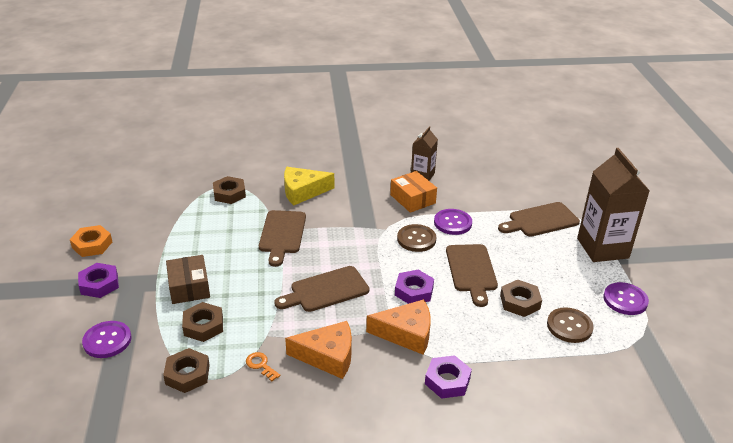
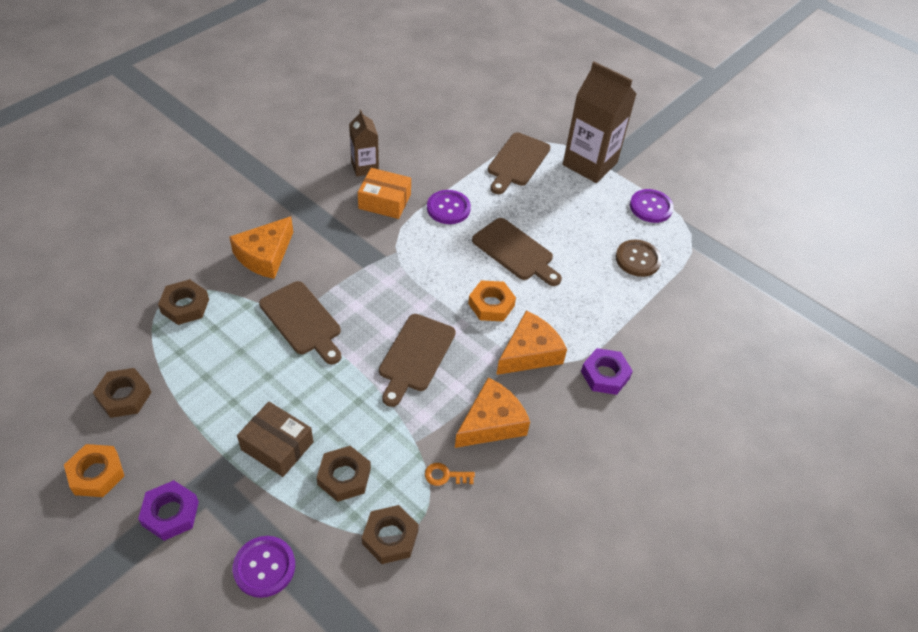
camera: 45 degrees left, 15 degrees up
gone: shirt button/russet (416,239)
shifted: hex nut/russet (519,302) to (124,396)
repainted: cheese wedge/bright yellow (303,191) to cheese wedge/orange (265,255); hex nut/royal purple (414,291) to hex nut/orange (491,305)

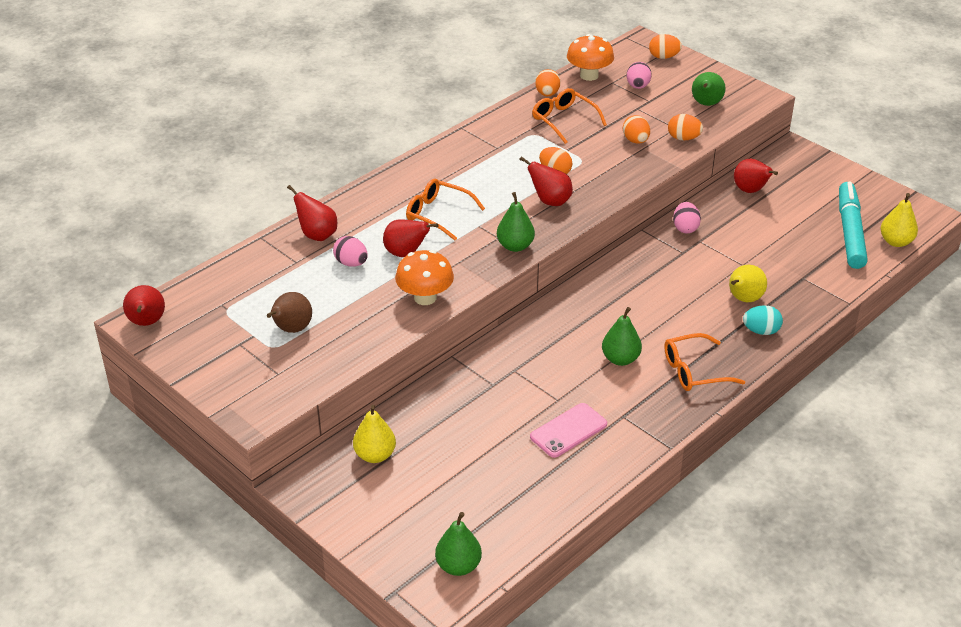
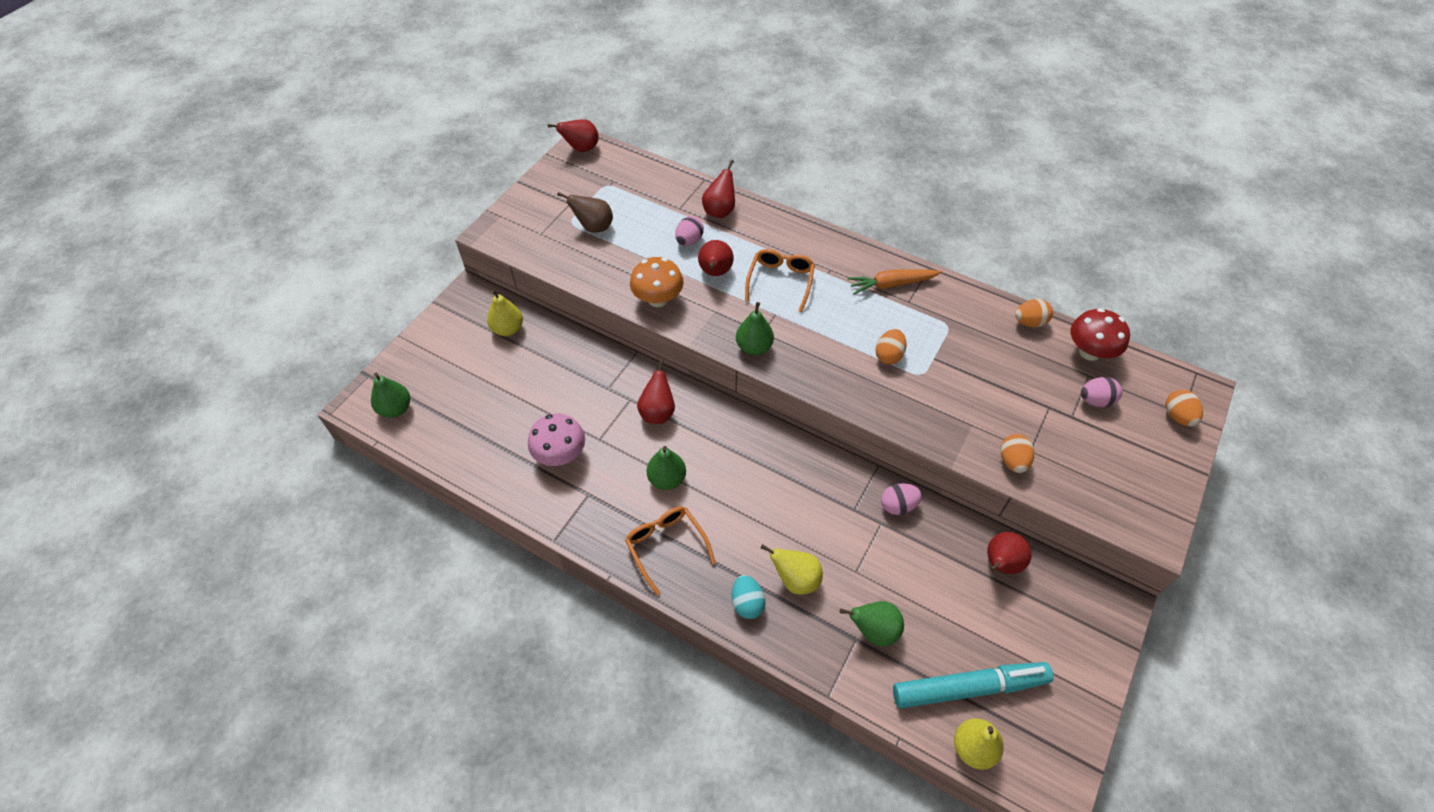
camera: 75 degrees right, 15 degrees up
gone: glasses/orange (564,120); egg shape/orange (635,141)
new: toy carrot/orange (891,284)
shifted: toy pear/crimson (550,201) to (657,412); toy pear/emerald (706,104) to (873,630)
swapped: phone/pink (568,431) to toadstool/pink (560,454)
repainted: toadstool/orange (589,75) to toadstool/crimson (1089,352)

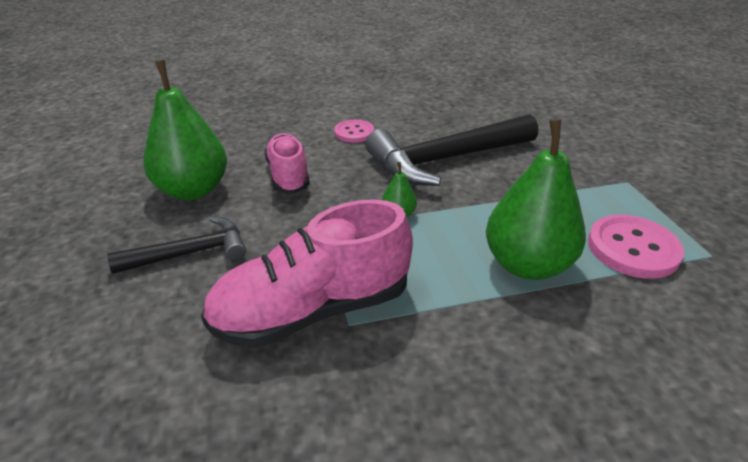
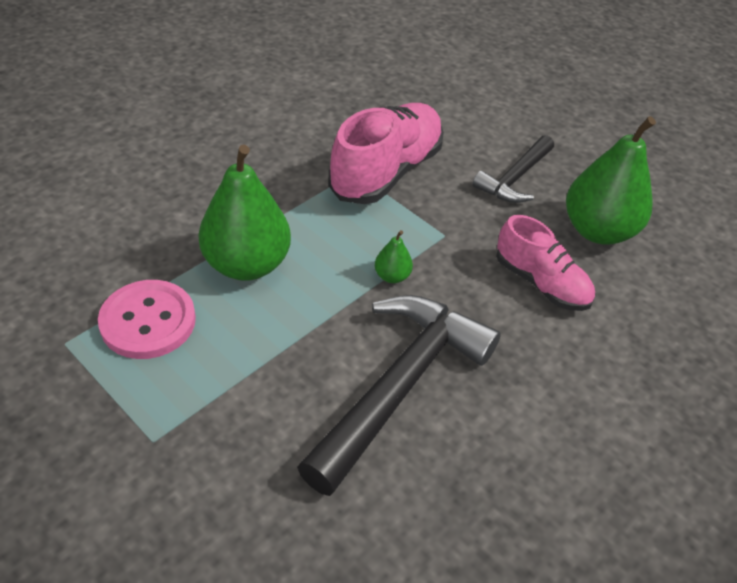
camera: 145 degrees right, 10 degrees up
gone: shirt button/pink (354,133)

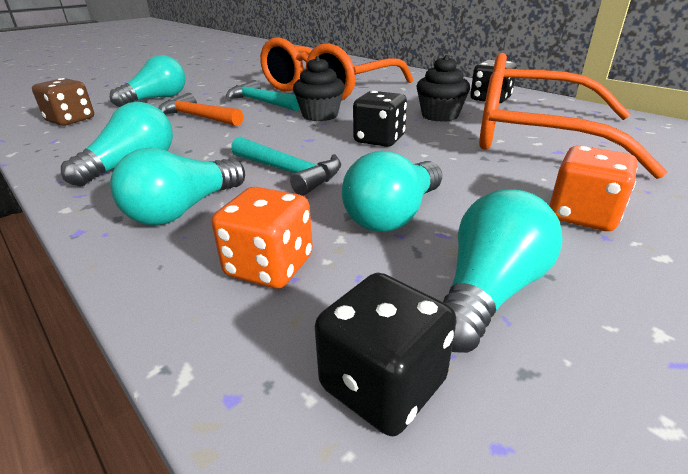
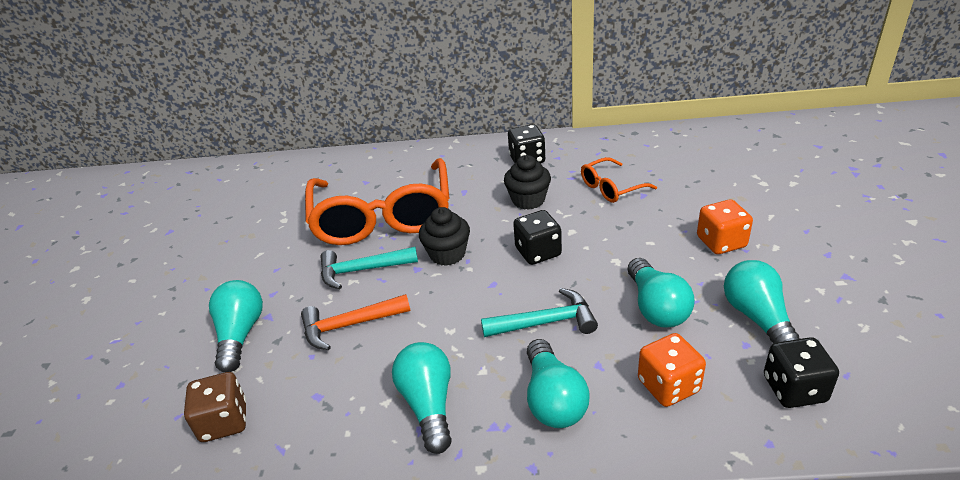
camera: 45 degrees left, 5 degrees up
scaled: glasses/orange (533,136) = (611,188) x0.45

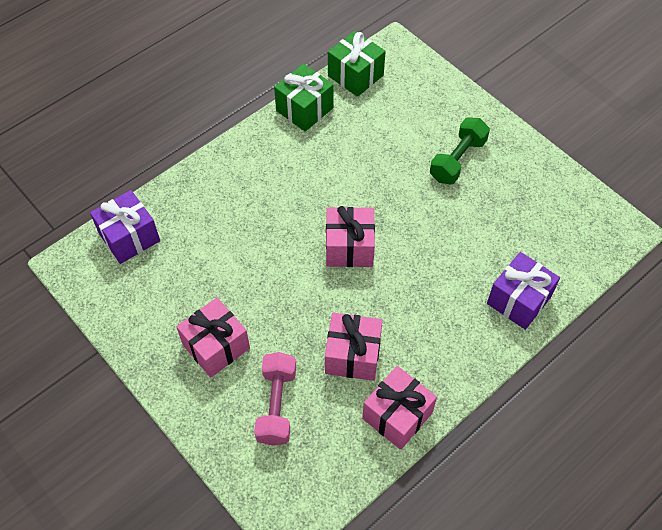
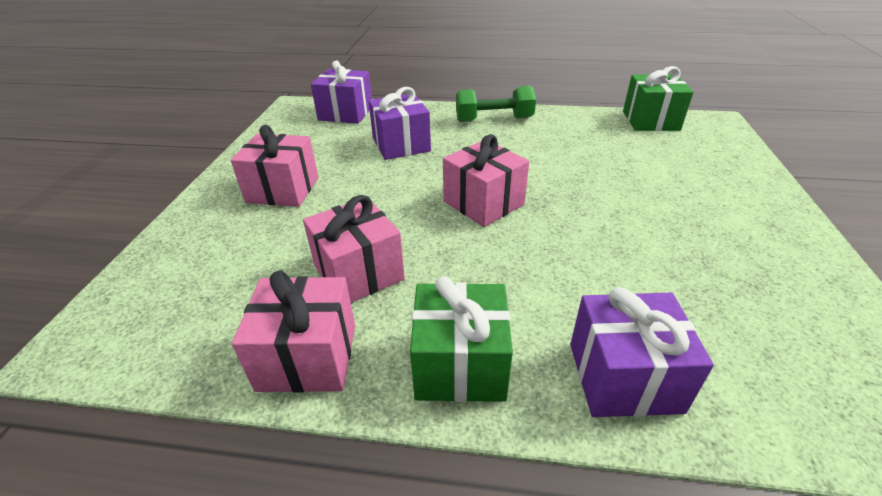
camera: 50 degrees right, 20 degrees down
gone: free weight/pink (276,405)
new: present/royal purple (401,145)
shifted: present/emerald (304,109) to (460,364); free weight/emerald (457,160) to (494,120)

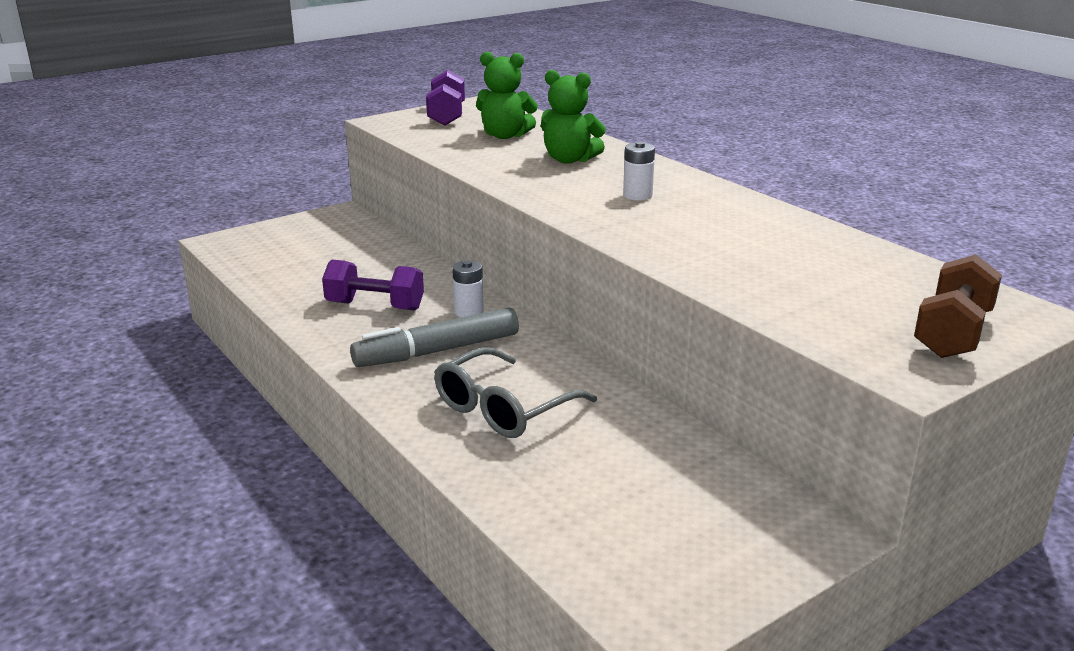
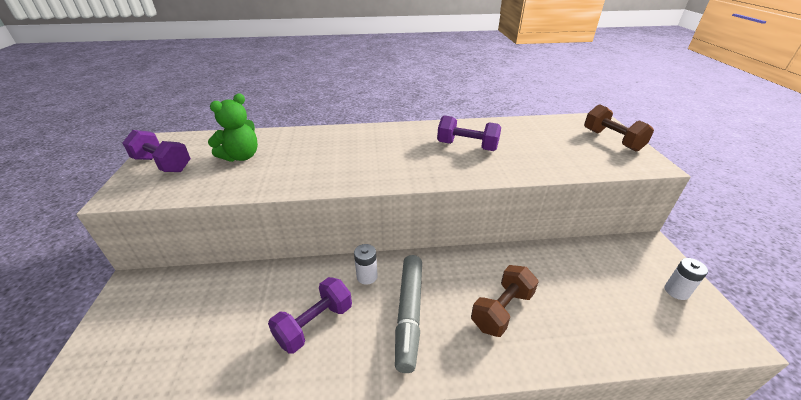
camera: 60 degrees left, 10 degrees up
gone: stuffed bear/emerald (569,160)
new: free weight/royal purple (467,146)
shifted: power cell/snow-white (637,195) to (676,291)
swapped: glasses/grey (503,409) to free weight/russet (502,310)

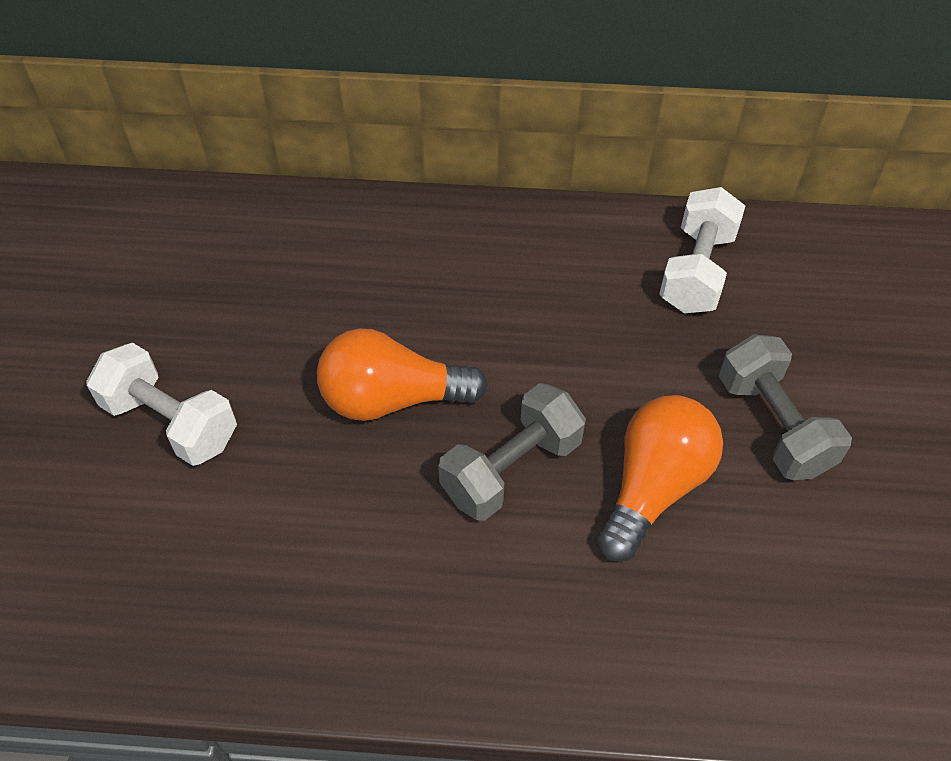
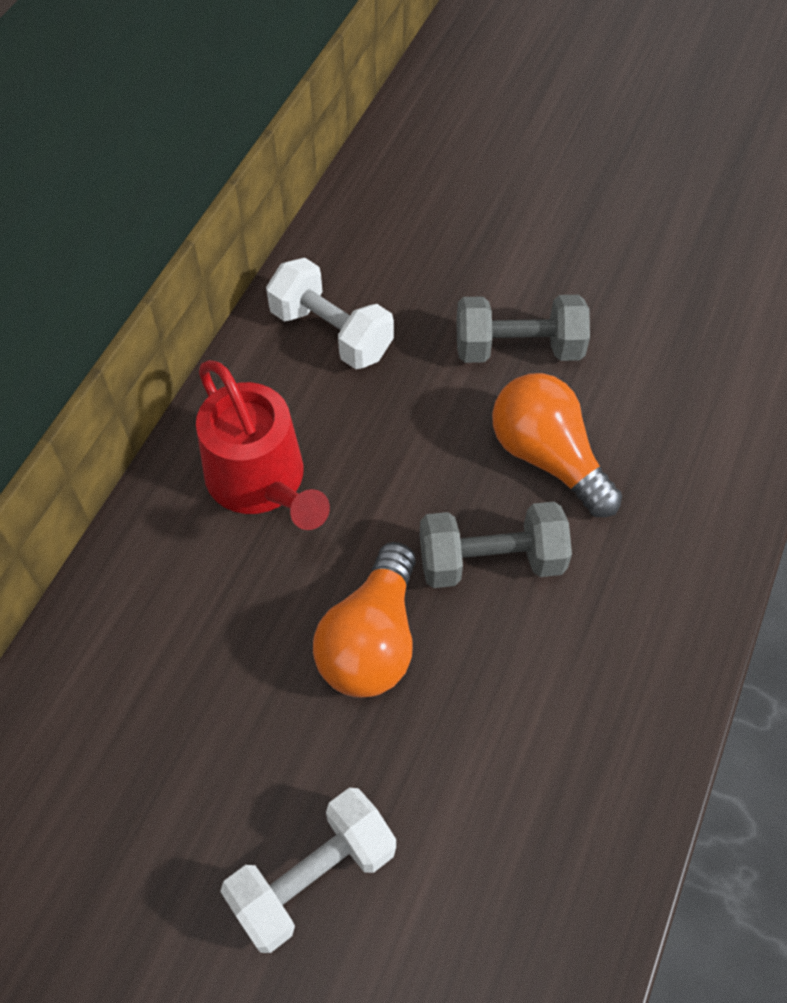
camera: 70 degrees left, 5 degrees up
new: sprinkling can/crimson (261,481)
rotated: free weight/grey (511,469) = (491,561) 75 degrees counterclockwise

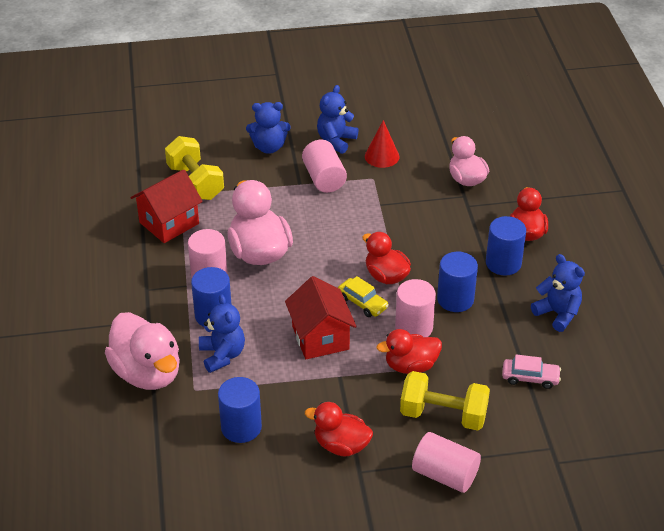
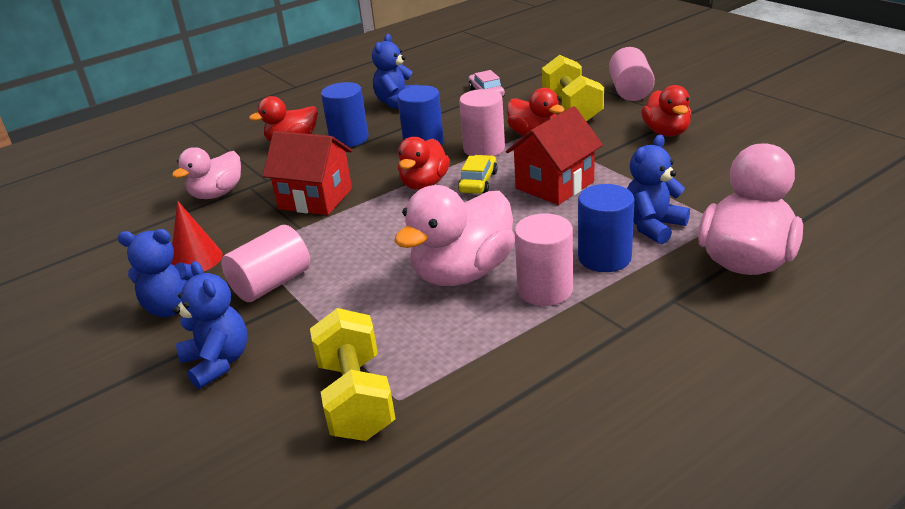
camera: 115 degrees left, 10 degrees down
gone: cylinder/blue (241,427)
shifted: house/crimson (169,223) to (315,199)
rotated: free weight/bright yellow (195,182) = (356,398) 45 degrees counterclockwise

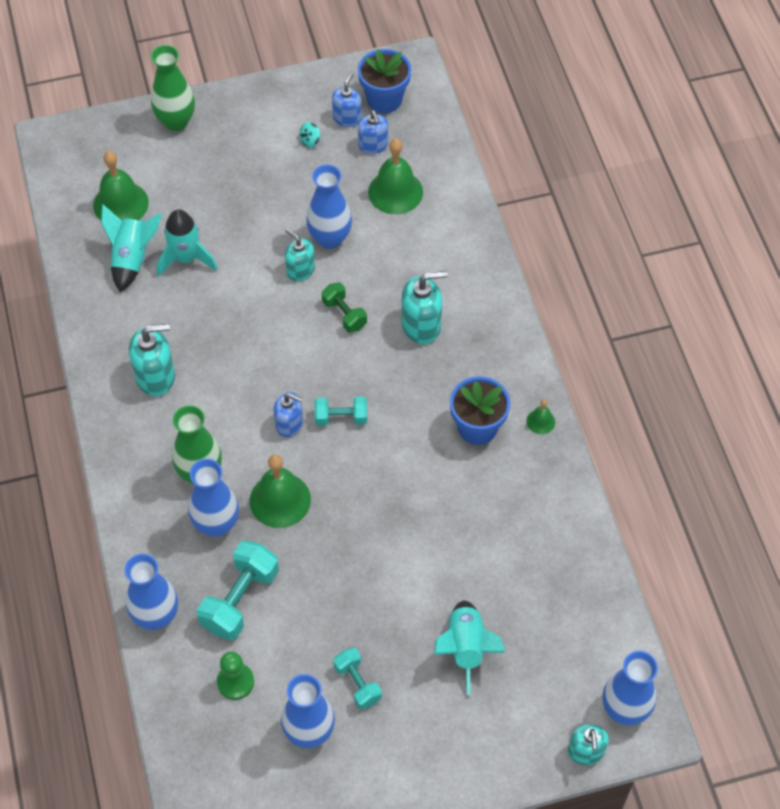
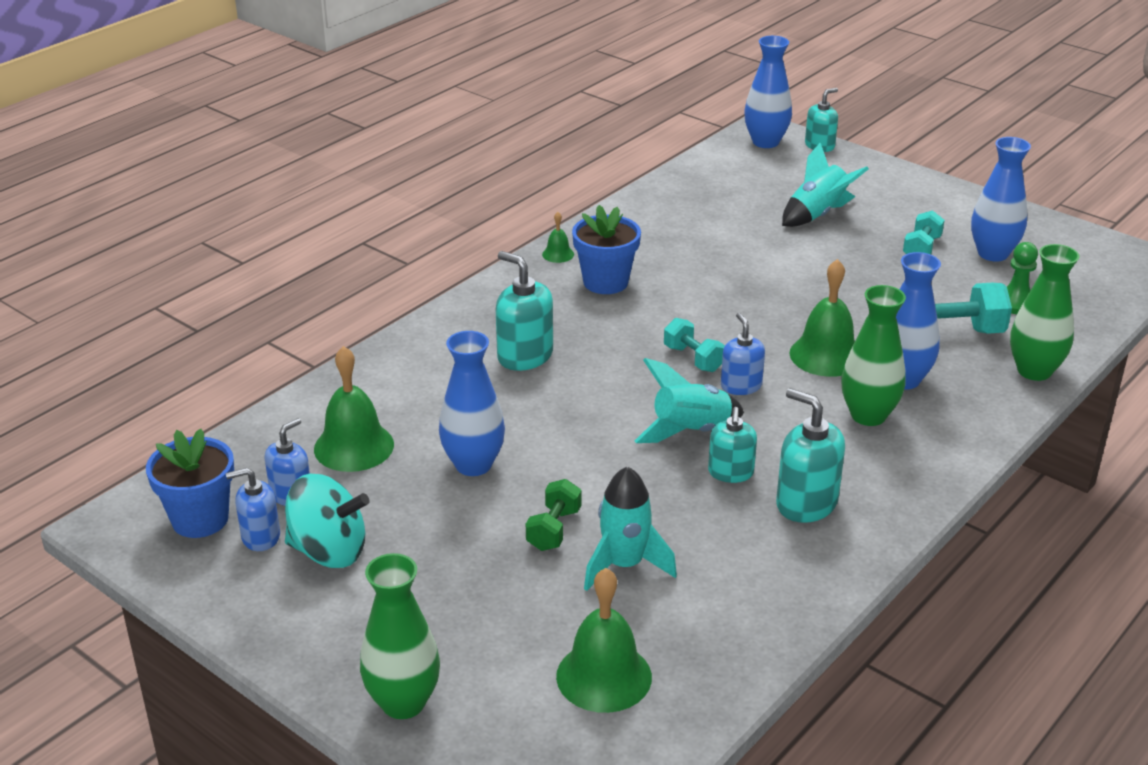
camera: 125 degrees left, 25 degrees down
shifted: free weight/emerald (344,314) to (554,529); toy rocket/turquoise (132,258) to (690,432); pump bottle/turquoise (300,270) to (730,473)
repainted: tall vase/blue (156,616) to tall vase/emerald (1034,371)
scaled: whirligig/turquoise (310,141) = (329,551) x2.47

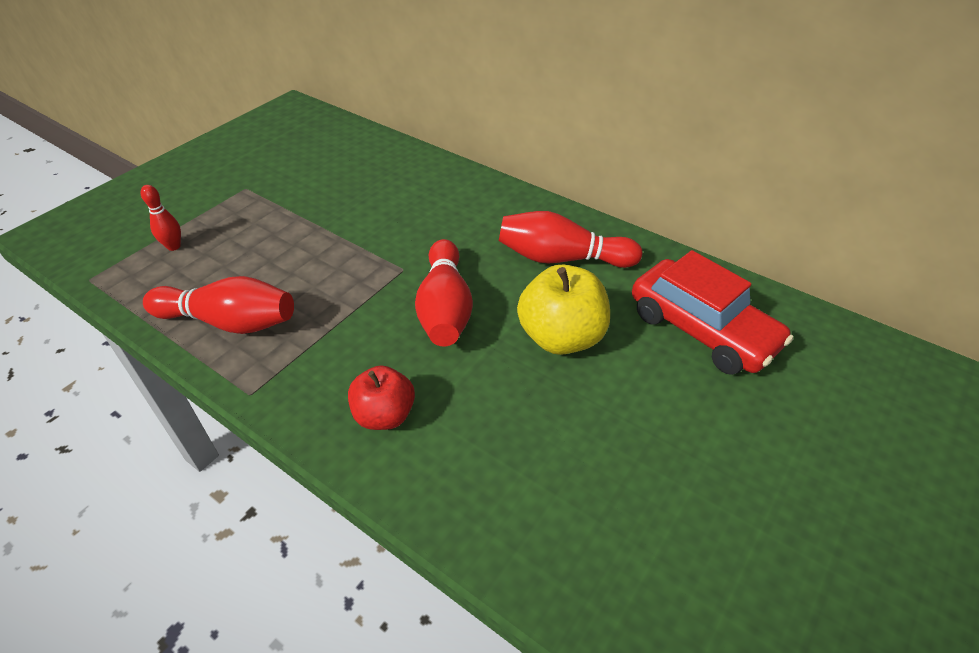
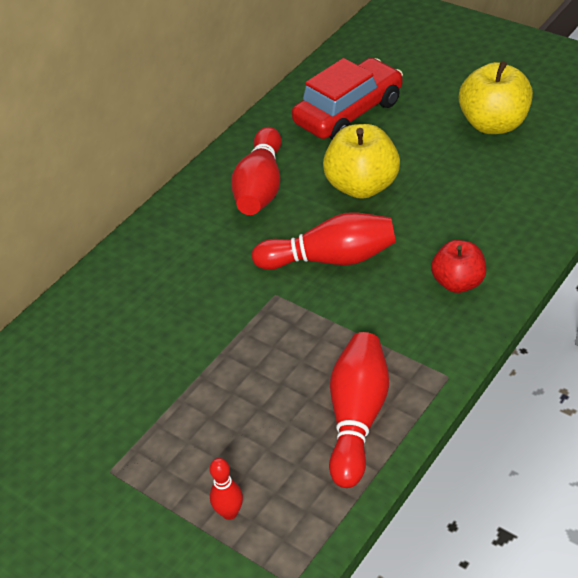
camera: 85 degrees left, 0 degrees up
new: toy apple/bright yellow (494,124)

